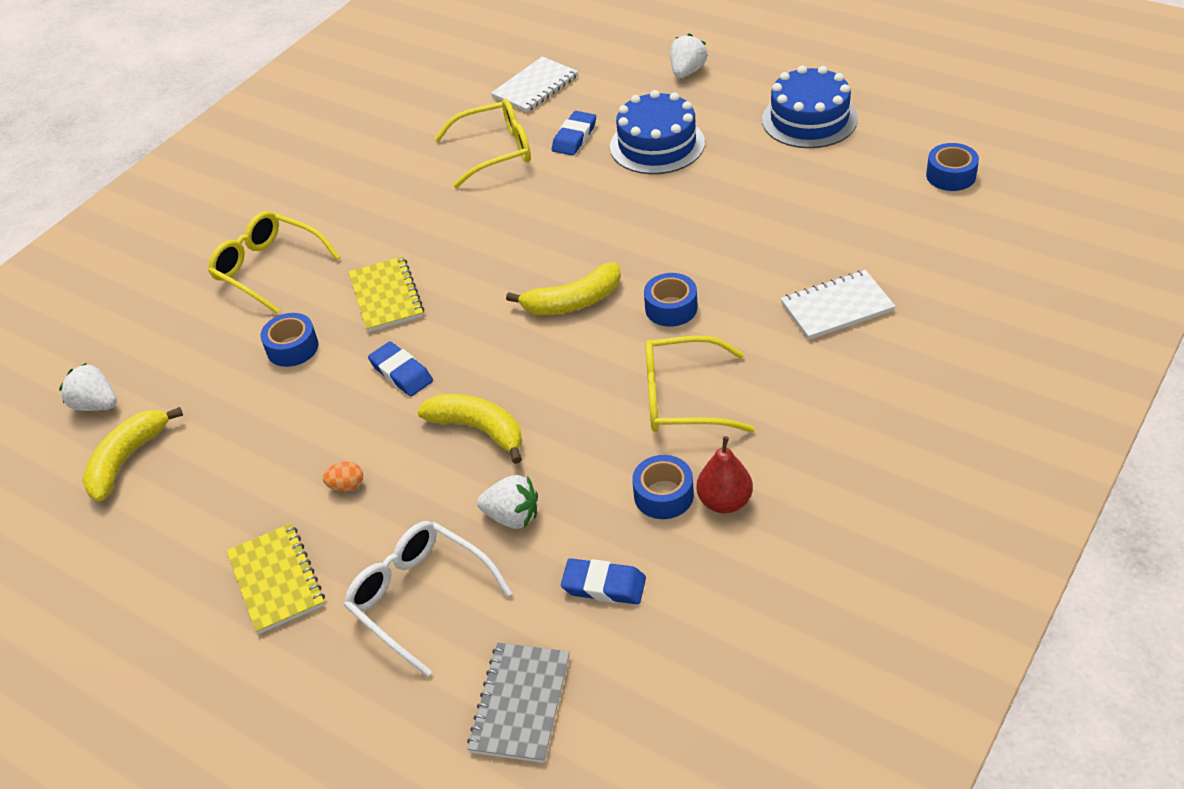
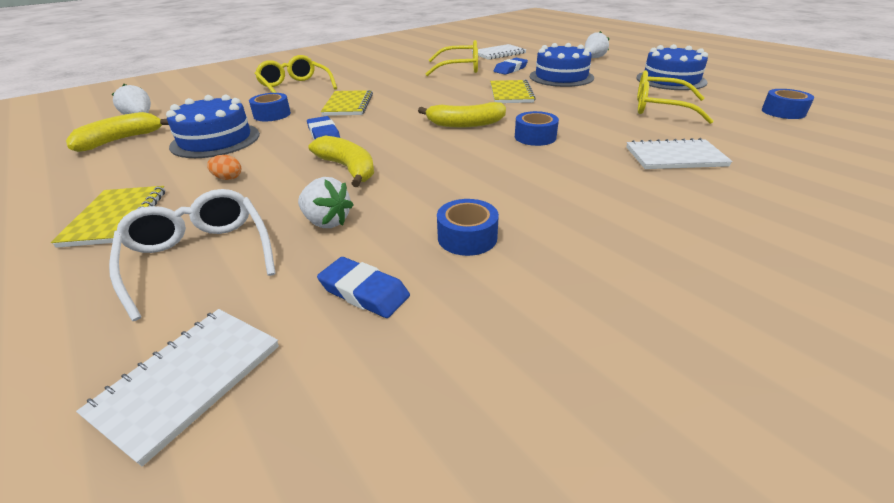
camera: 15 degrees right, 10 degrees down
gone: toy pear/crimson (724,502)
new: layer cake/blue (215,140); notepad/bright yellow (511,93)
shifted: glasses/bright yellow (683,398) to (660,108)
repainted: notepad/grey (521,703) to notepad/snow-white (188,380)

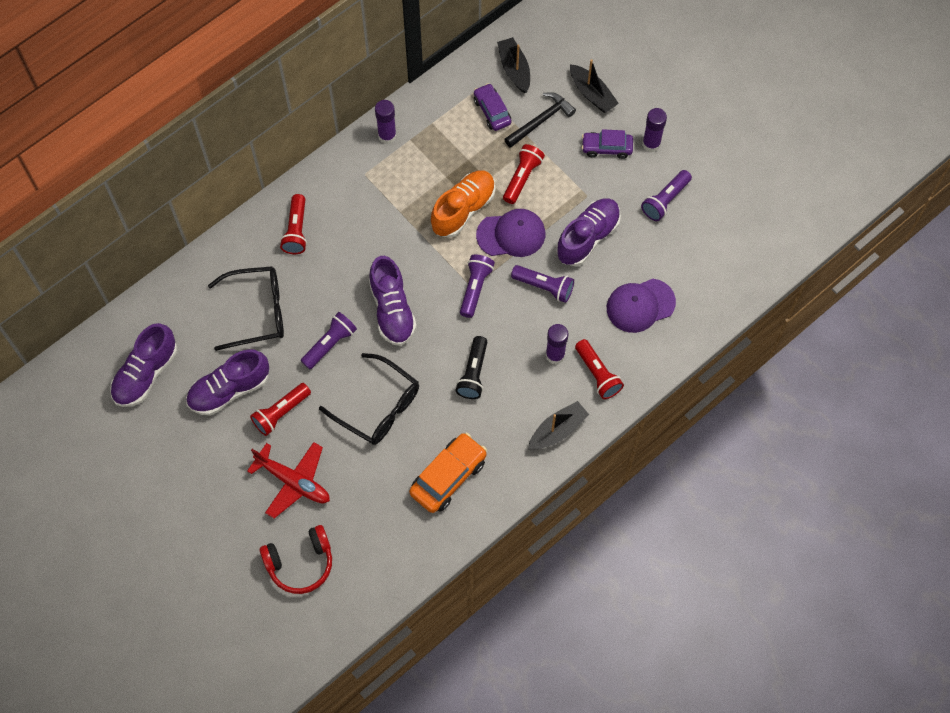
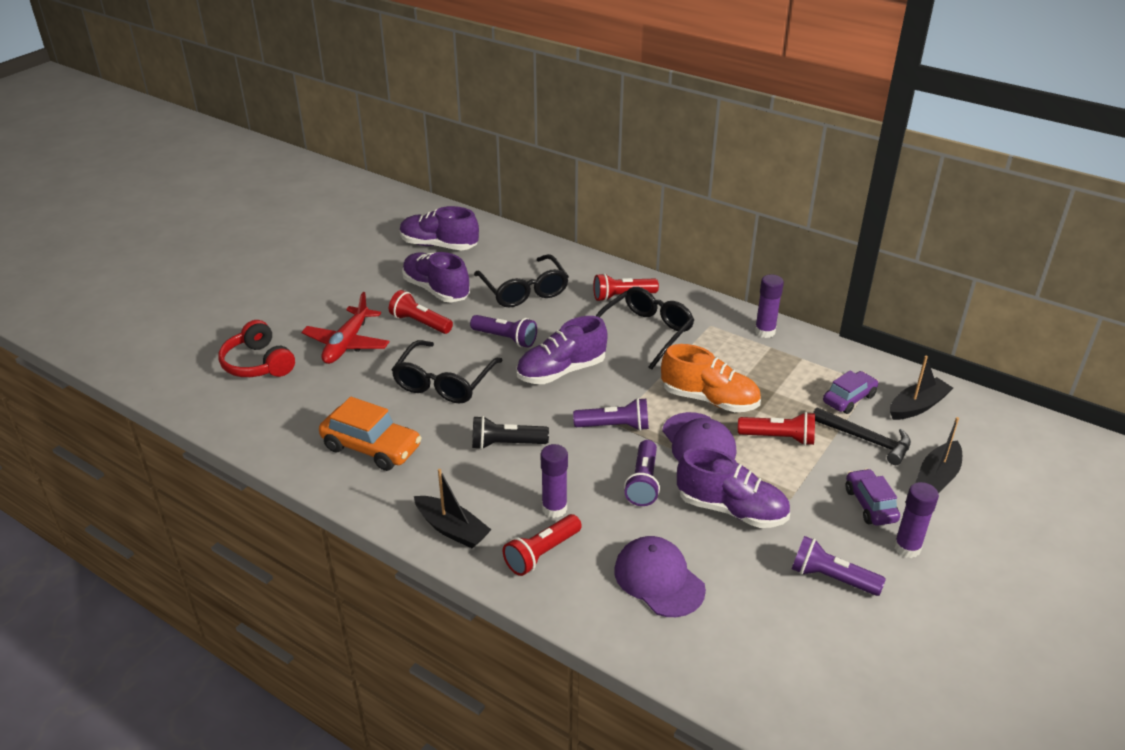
camera: 75 degrees right, 30 degrees down
new: glasses/black (645,333)

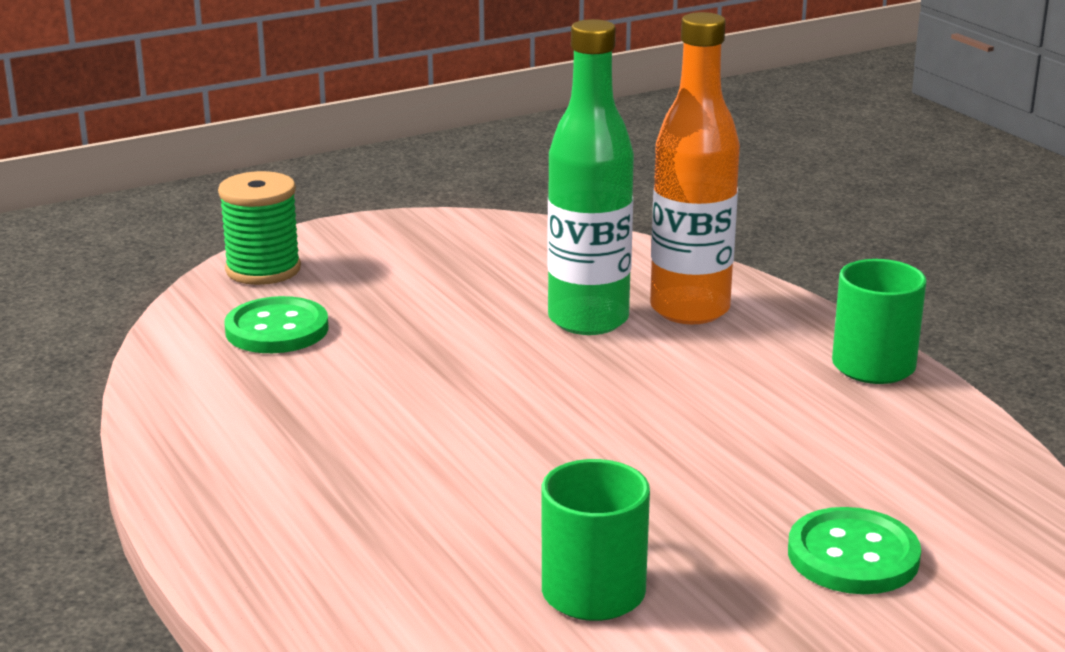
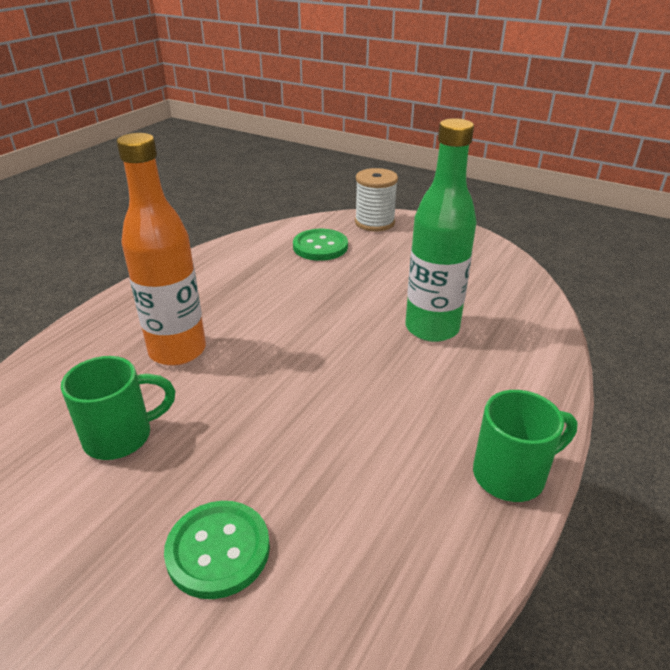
camera: 60 degrees right, 10 degrees up
shifted: flask/orange (689,310) to (177,351)
repainted: bobbin/emerald (263,270) to bobbin/snow-white (374,223)

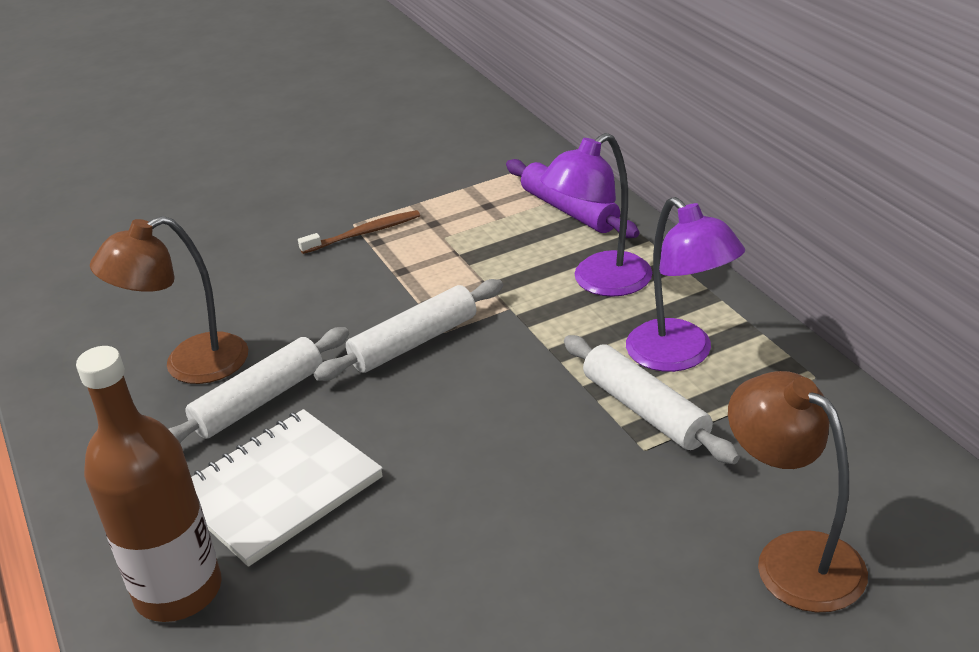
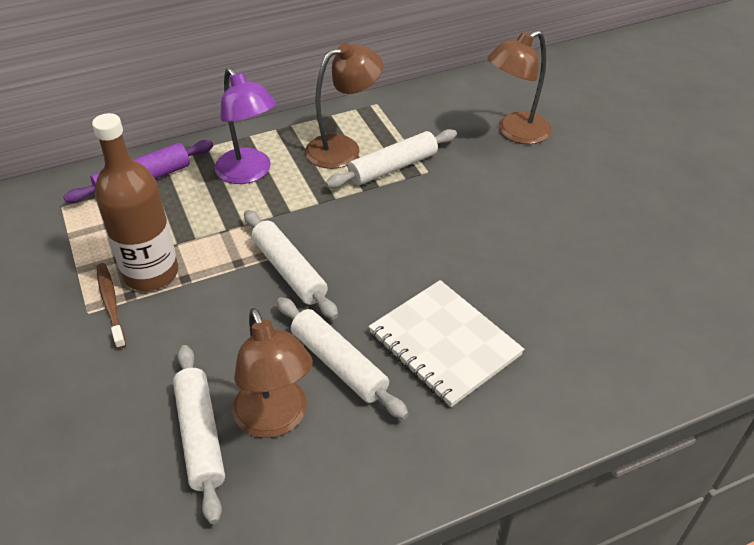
camera: 90 degrees left, 10 degrees up
new: dough roller/snow-white (200,436)
shifted: flask/russet (178,591) to (151,273)
repainted: reading lamp/royal purple (680,356) to reading lamp/russet (343,148)

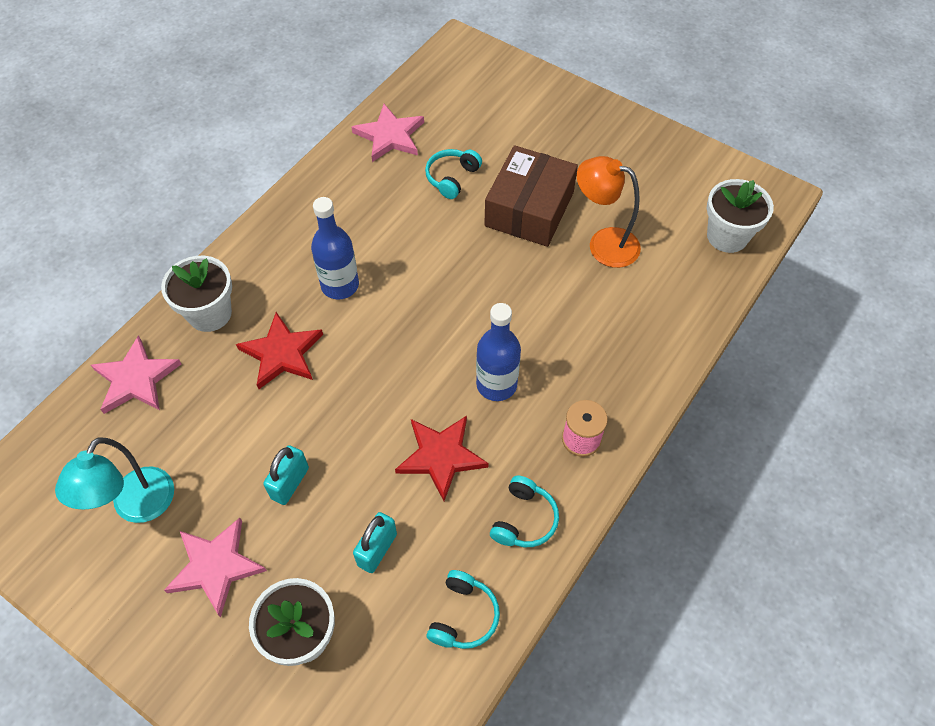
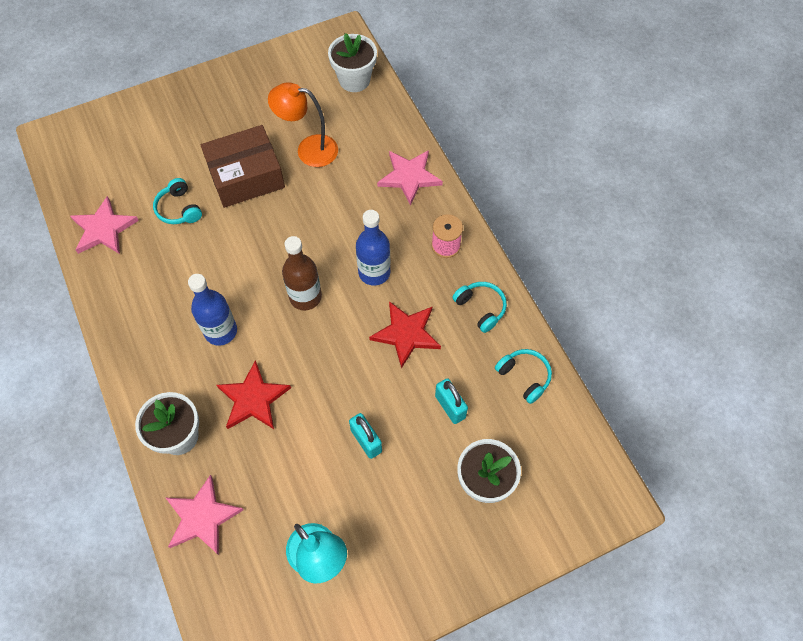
camera: 60 degrees left, 5 degrees up
new: flask/russet (305,297)
shifted: star/pink (216,566) to (409,177)
rotated: package/russet (529,209) = (246,176) 75 degrees counterclockwise; reading lamp/orange (603,243) = (308,149) 45 degrees clockwise

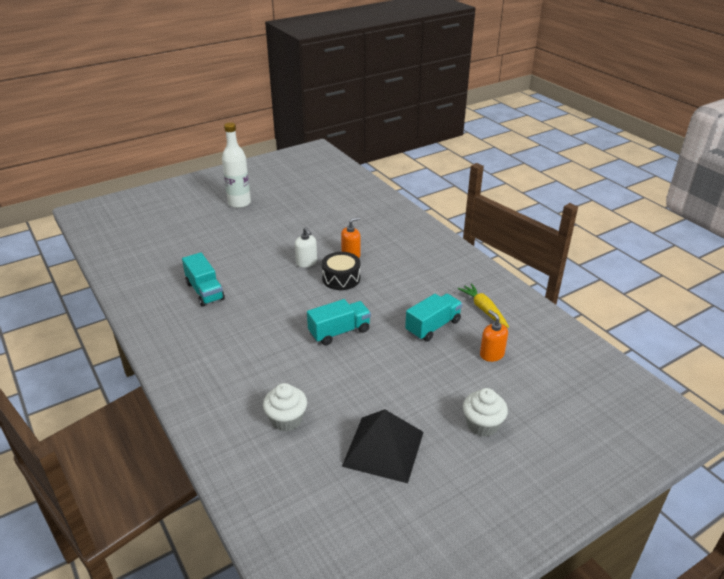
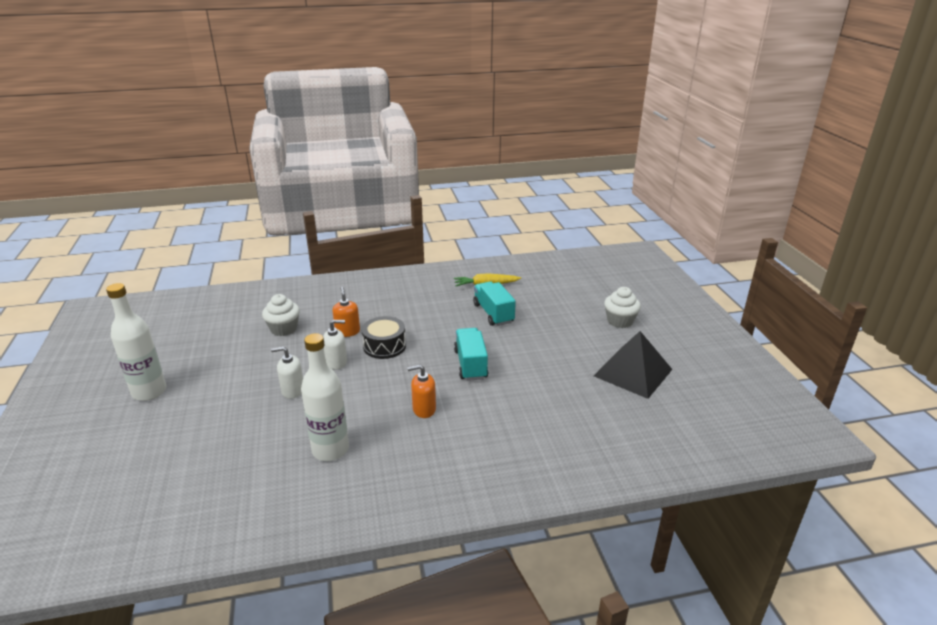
camera: 70 degrees left, 5 degrees down
new: pump bottle/snow-white (293,390)
shifted: fairy cake/snow-white (286,420) to (284,329); pump bottle/orange (491,354) to (424,409)
swapped: truck/turquoise (205,291) to flask/snow-white (330,450)

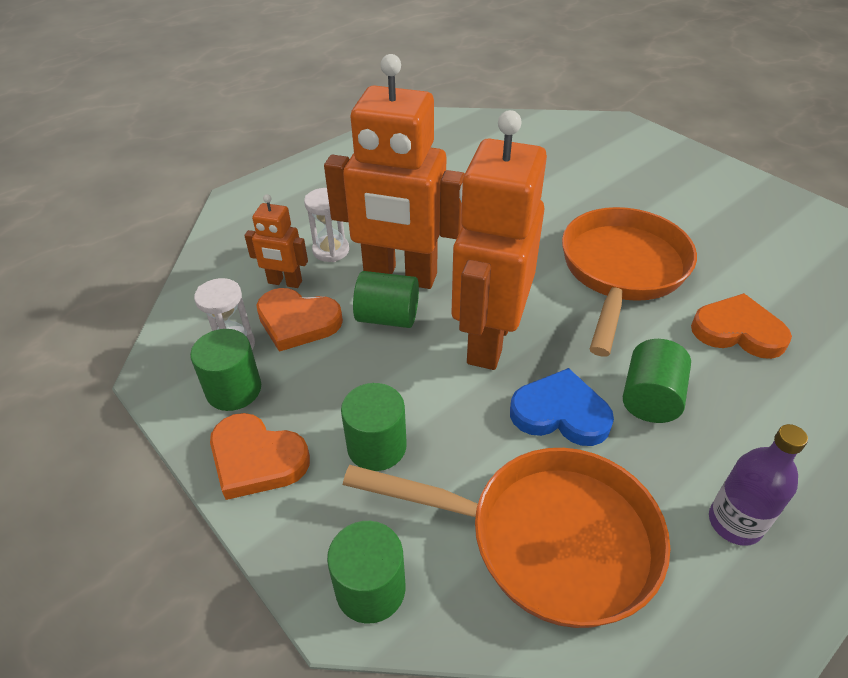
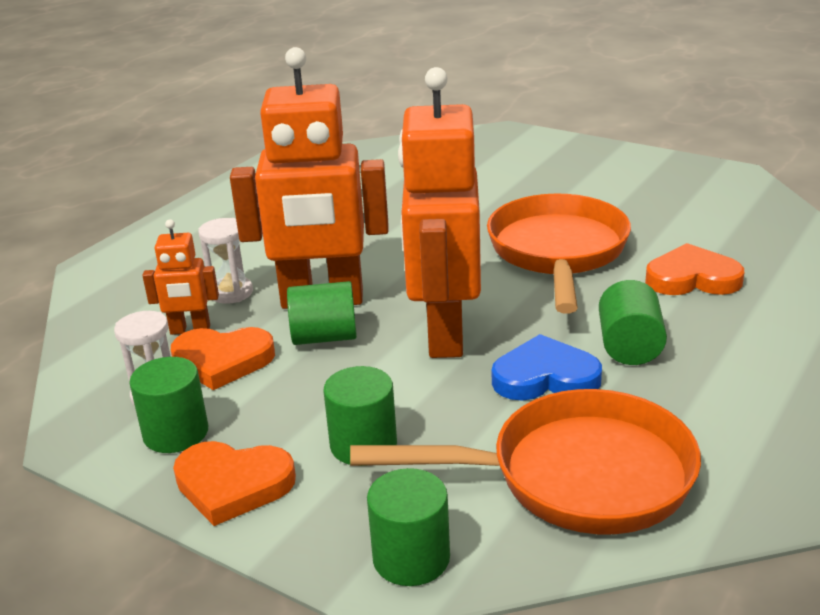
camera: 15 degrees left, 15 degrees down
gone: flask/royal purple (735,522)

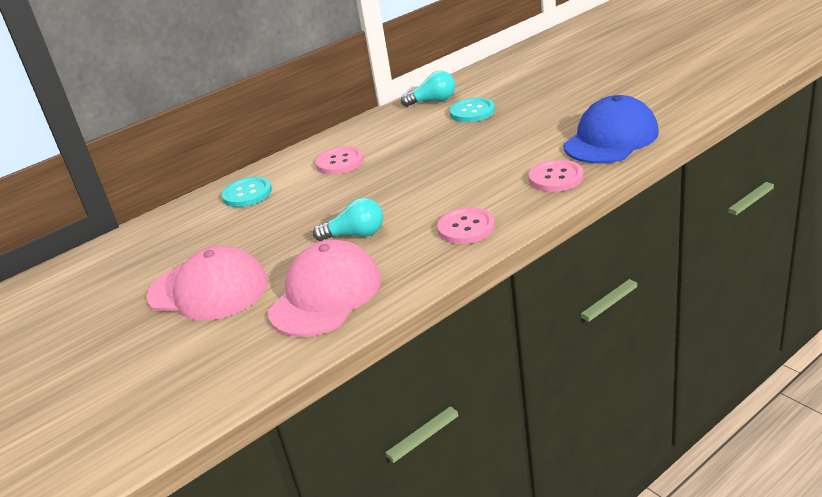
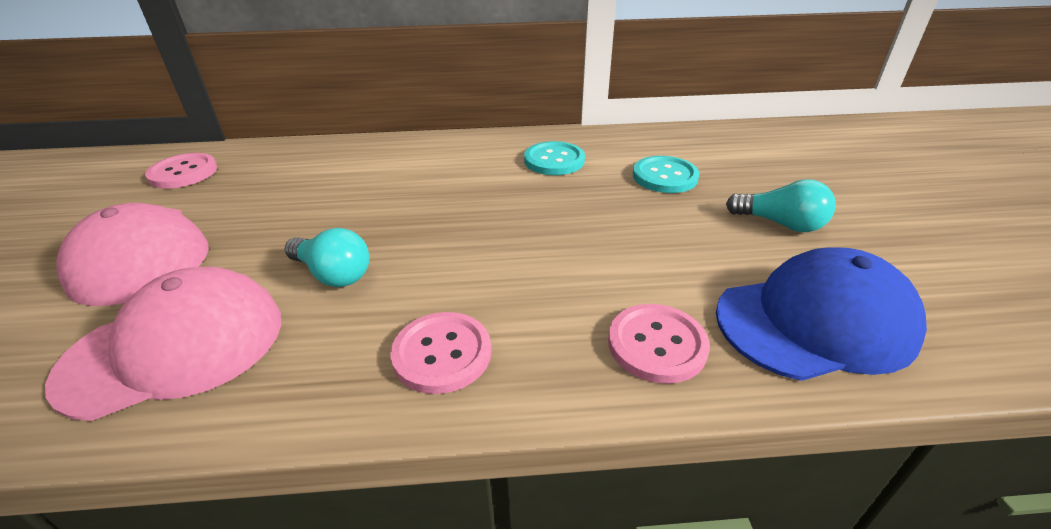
camera: 30 degrees right, 5 degrees up
shifted: shirt button/pink (340,162) to (183,173); shirt button/turquoise (247,194) to (554,160); light bulb/turquoise (433,101) to (780,224)

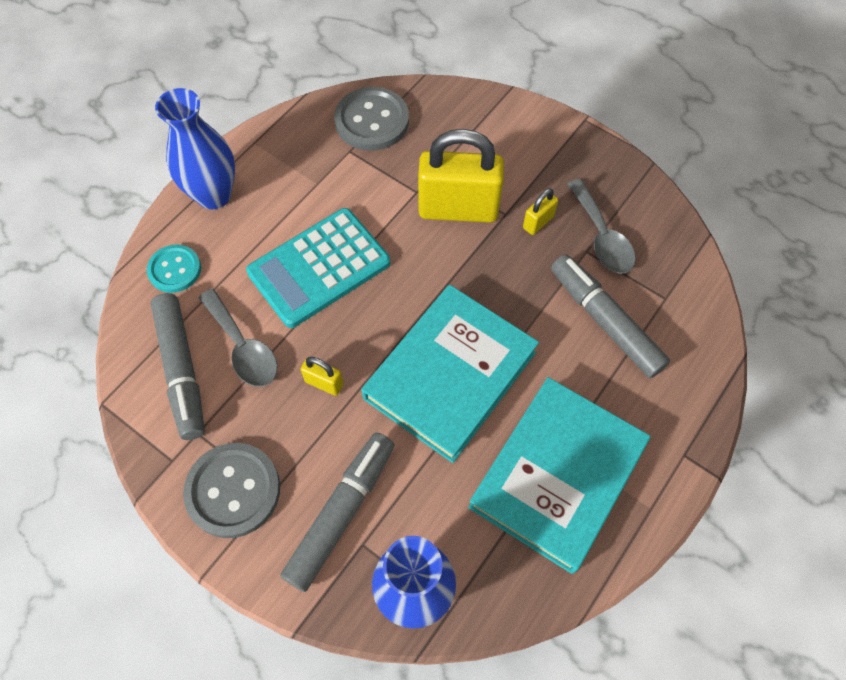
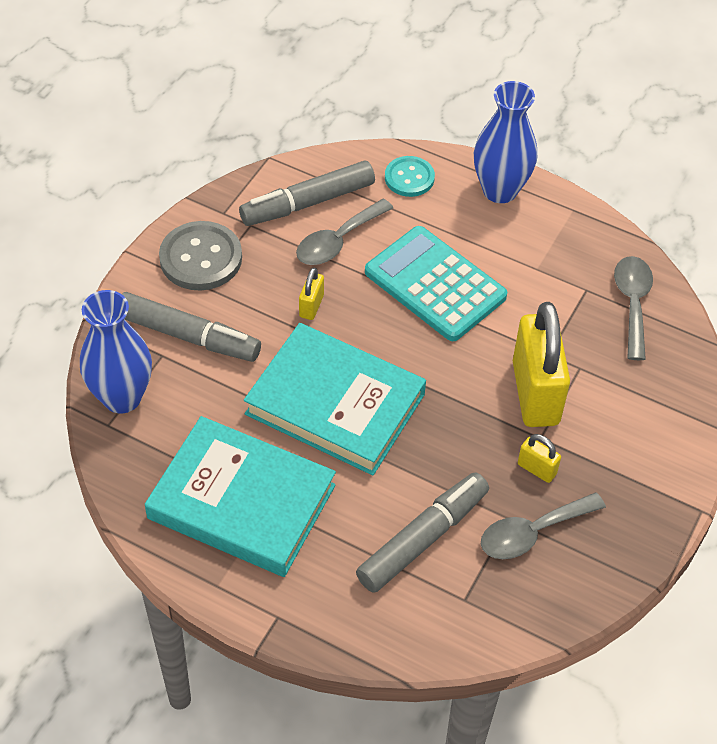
camera: 80 degrees right, 10 degrees down
swapped: shirt button/grey (372,121) to spoon/grey (632,303)

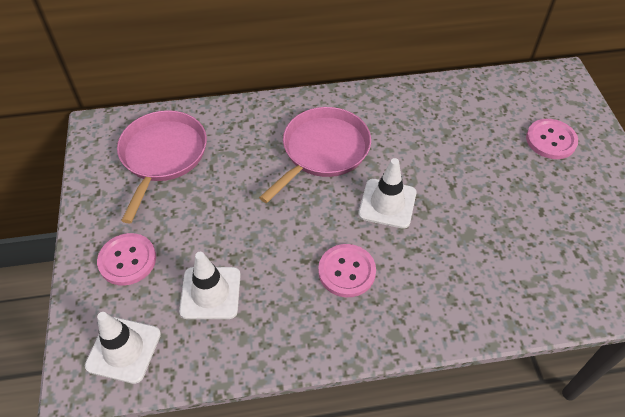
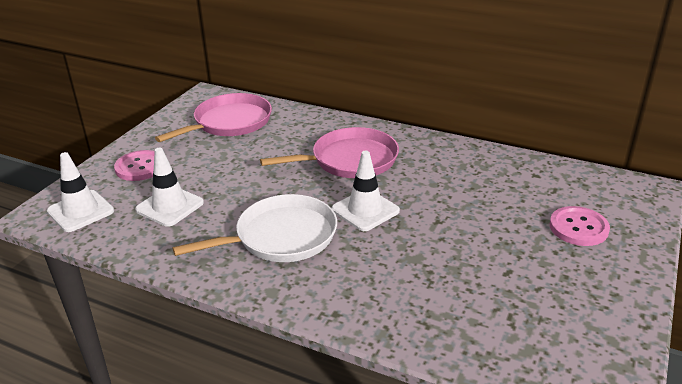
camera: 35 degrees right, 20 degrees down
swapped: shirt button/pink (346,271) to skillet/snow-white (281,237)

